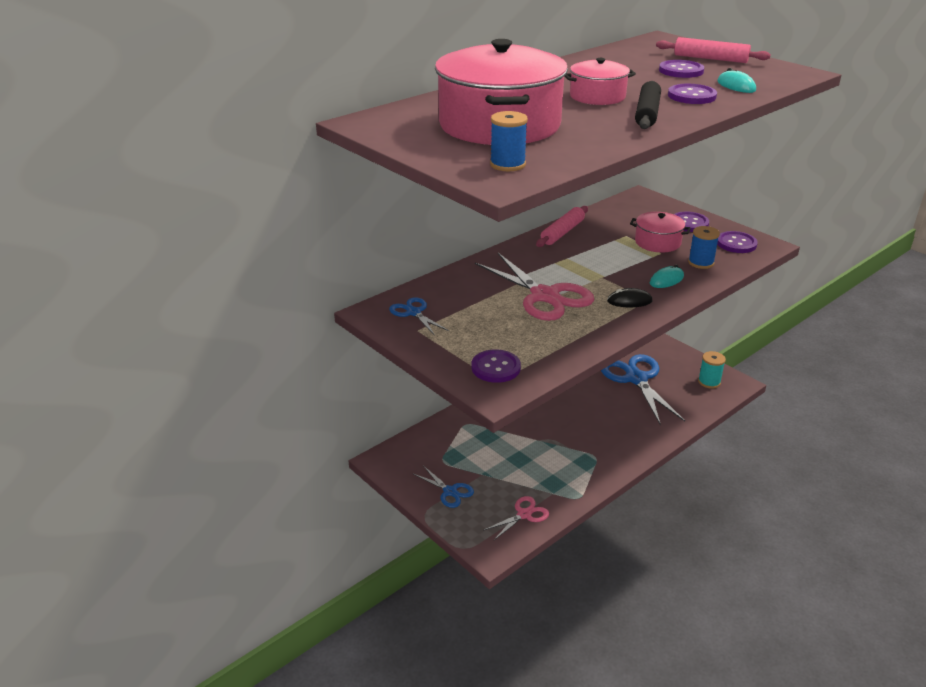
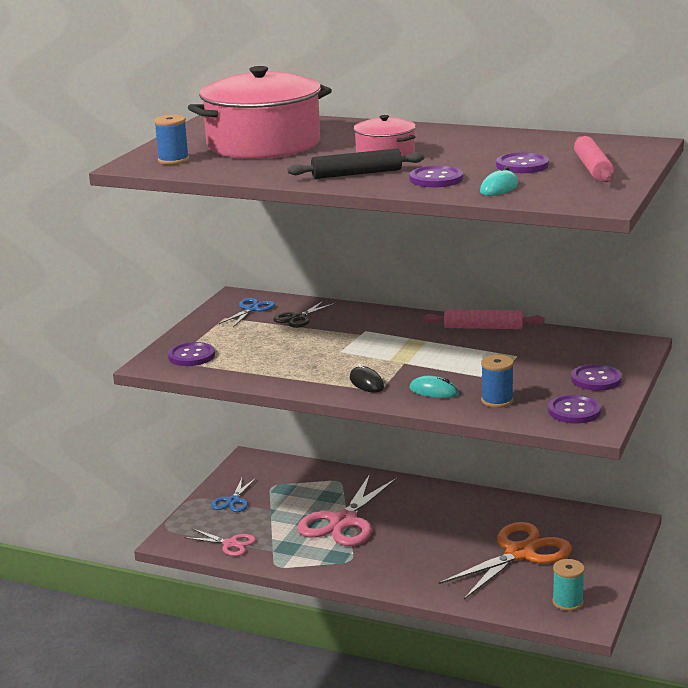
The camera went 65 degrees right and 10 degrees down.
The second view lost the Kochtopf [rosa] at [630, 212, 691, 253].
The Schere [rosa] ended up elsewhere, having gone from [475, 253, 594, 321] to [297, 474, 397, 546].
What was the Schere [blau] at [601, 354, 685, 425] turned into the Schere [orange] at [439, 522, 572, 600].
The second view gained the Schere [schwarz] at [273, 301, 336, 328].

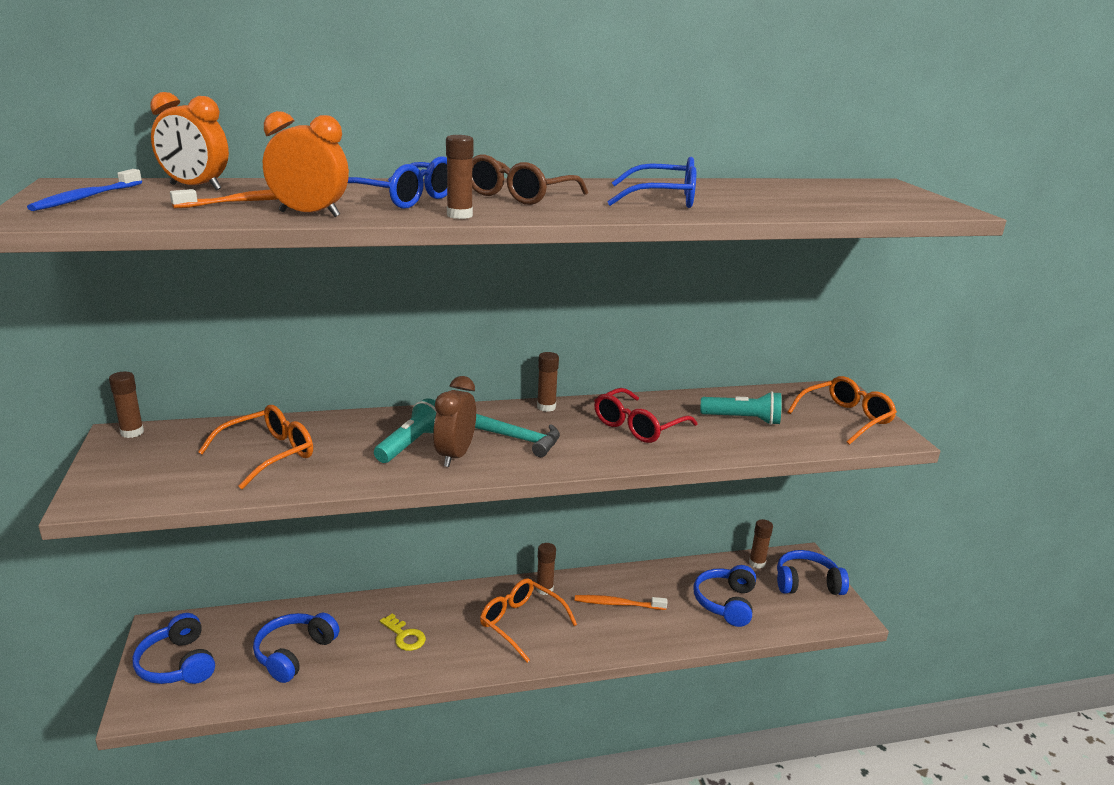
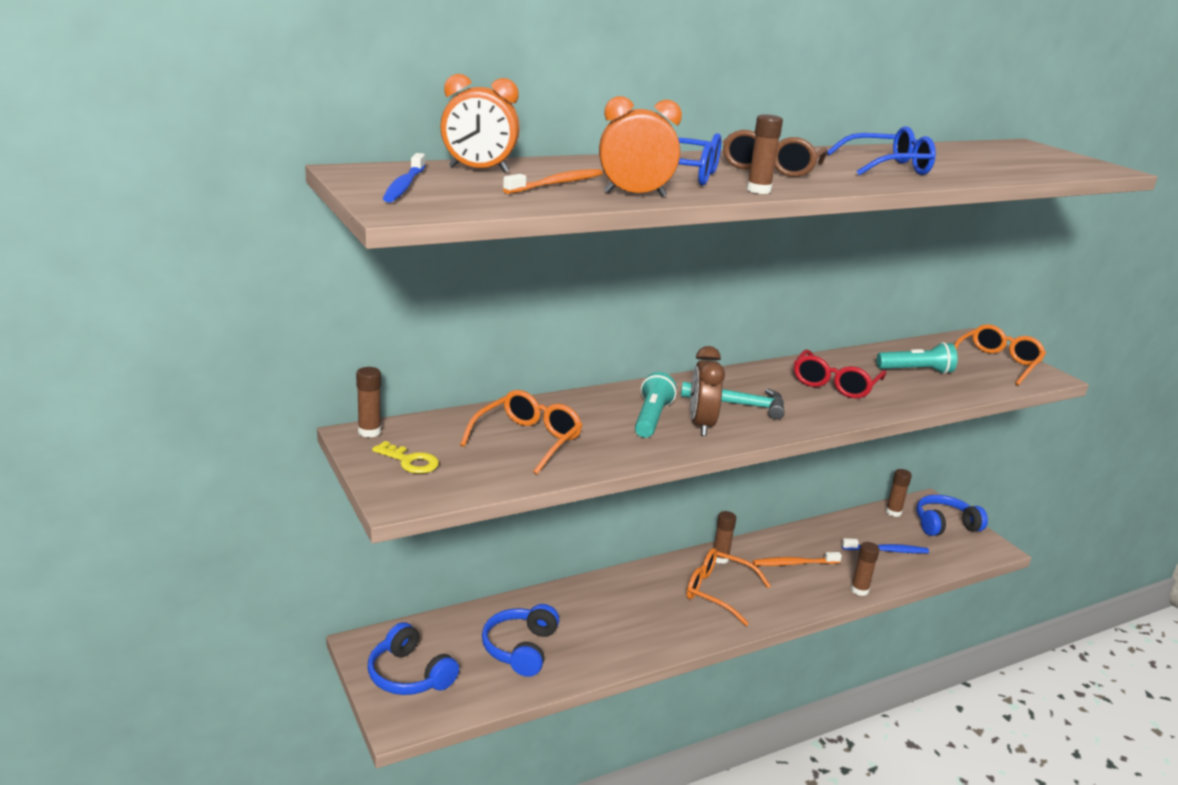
The camera went 15 degrees left and 0 degrees up.
The Klebestift [braun] ended up elsewhere, having gone from [537, 352, 559, 412] to [851, 542, 880, 596].
Where the Kopfhörer [blau] stood at [694, 565, 756, 627], the Zahnbürste [blau] came to stand at [842, 538, 929, 553].
The Schlüssel [gelb] ended up elsewhere, having gone from [380, 613, 426, 651] to [372, 441, 439, 474].

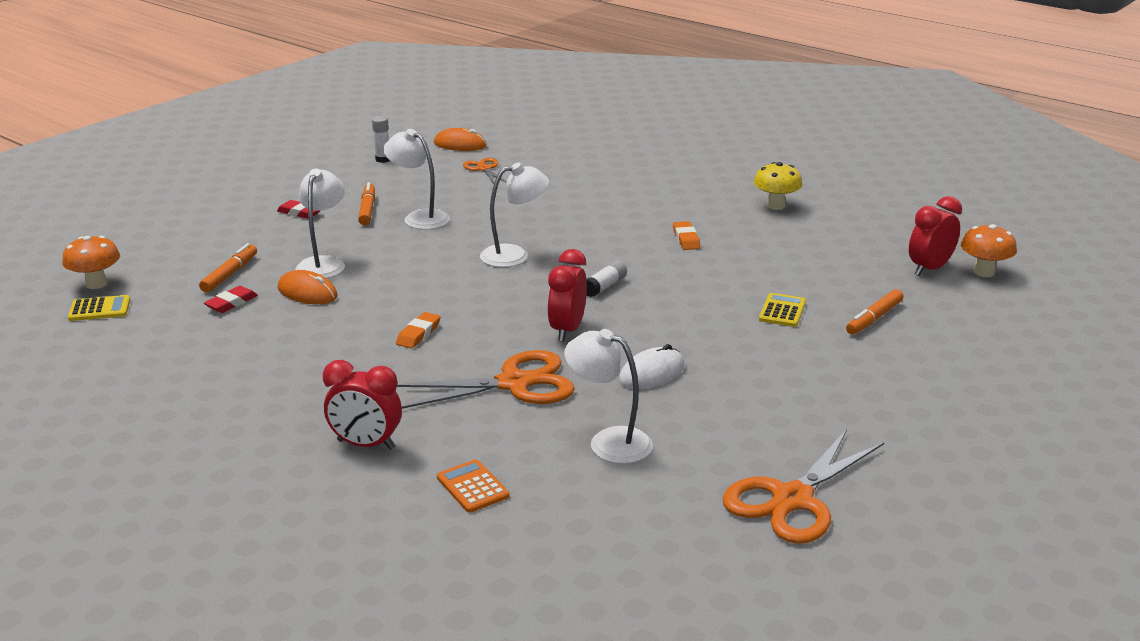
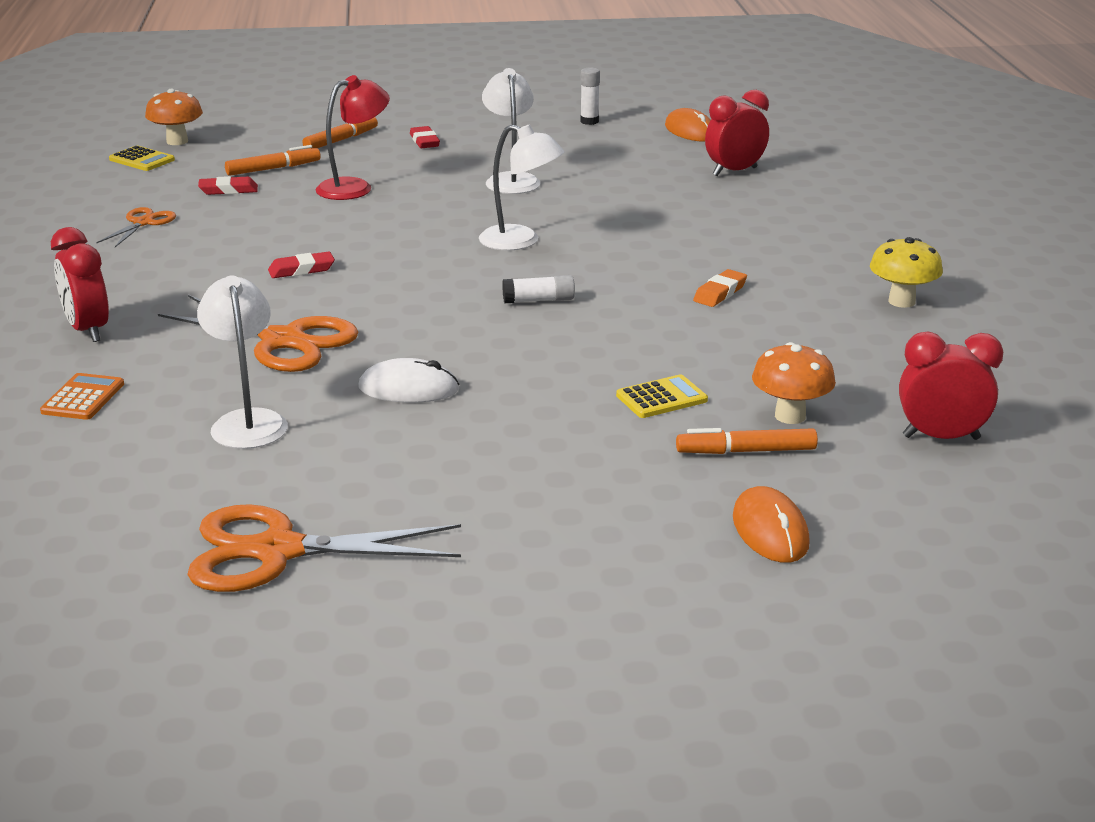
The camera went 45 degrees right and 0 degrees up.
The Schere [orange] ended up elsewhere, having gone from [463, 158, 507, 184] to [96, 207, 176, 247].
What was the Lampe [weiß] at [295, 169, 345, 279] turned into the Lampe [rot] at [316, 75, 390, 200].
The Filzstift [orange] ended up elsewhere, having gone from [358, 182, 375, 225] to [302, 117, 378, 149].
The Pilz [orange] ended up elsewhere, having gone from [961, 224, 1017, 277] to [752, 342, 836, 424].
The Wecker [rot] ended up elsewhere, having gone from [547, 249, 587, 342] to [705, 90, 769, 176].
The Computermaus [orange] ended up elsewhere, having gone from [278, 270, 338, 304] to [733, 486, 810, 563].
What was the Radiergummi [orange] at [396, 312, 441, 348] turned into the Radiergummi [rot] at [268, 252, 335, 278].

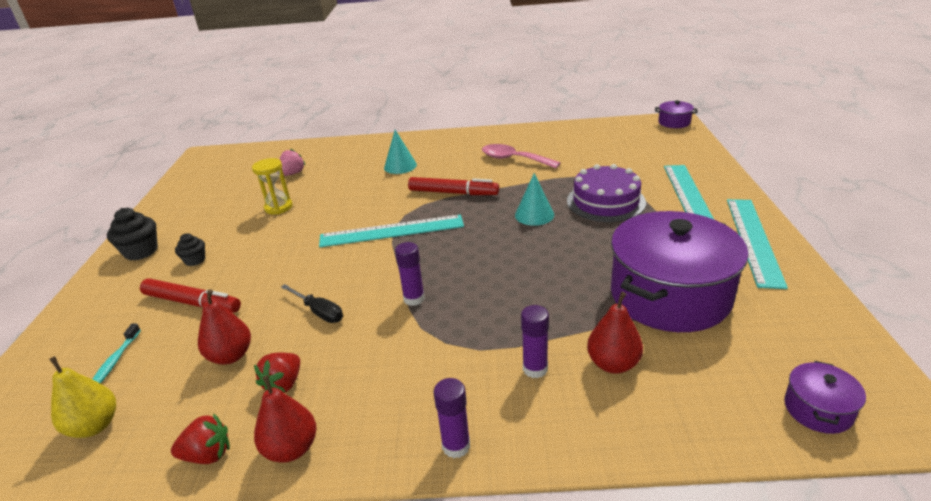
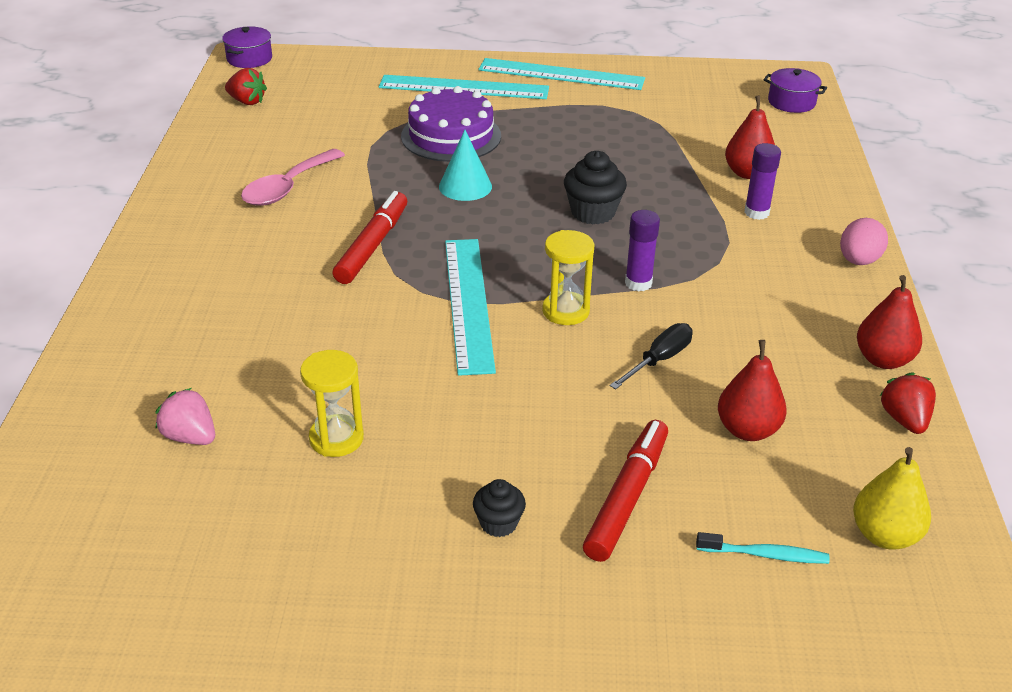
The camera went 90 degrees left and 5 degrees up.
The second view lost the Kegel [türkis] at [384, 130, 417, 174].
The Muffin [schwarz] ended up elsewhere, having gone from [107, 208, 158, 261] to [564, 151, 627, 224].
The second view lost the Kochtopf [lila] at [611, 211, 749, 332].
The Erdbeere [rot] ended up elsewhere, having gone from [254, 353, 300, 393] to [225, 68, 267, 105].
Where the Klebestift [lila] stood at [433, 378, 470, 458], the Ei [rosa] came to stand at [840, 218, 888, 265].
The second view gained the Sanduhr [gelb] at [542, 230, 595, 325].

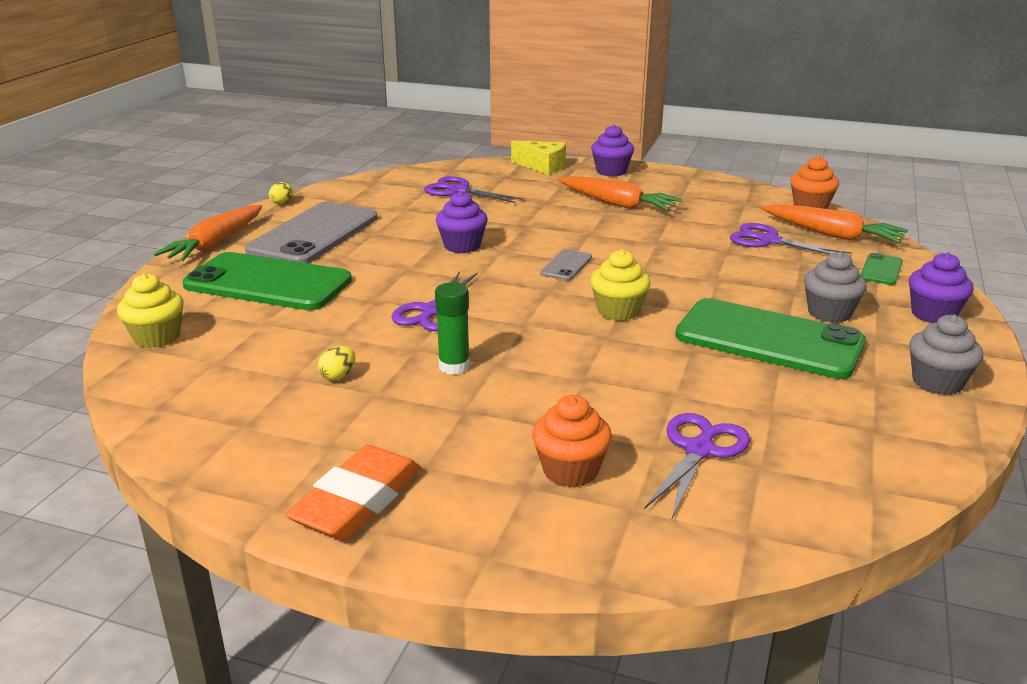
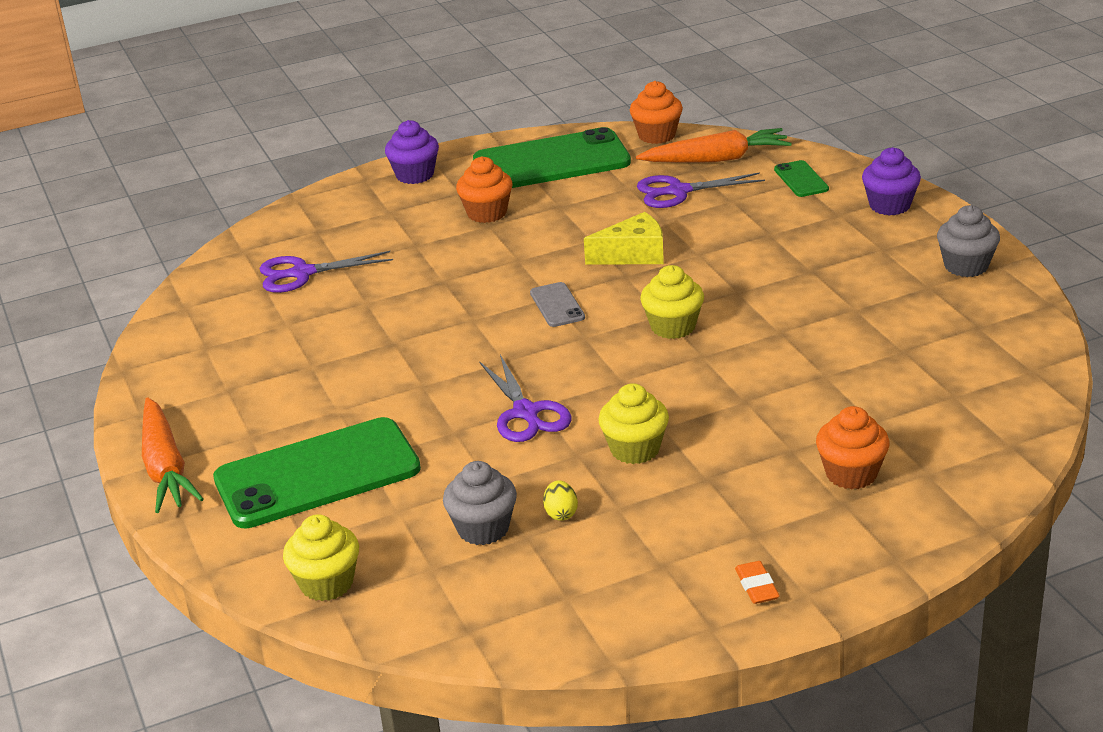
The camera went 40 degrees left and 5 degrees up.
The Käse [gelb] ended up elsewhere, having gone from [511, 141, 566, 175] to [584, 212, 664, 265].
Where the Karotte [orange] stood at [558, 176, 682, 211], the Muffin [orange] came to stand at [456, 156, 513, 223].
The second view lost the Ei [gelb] at [269, 182, 293, 204].
The second view lost the Muffin [lila] at [436, 191, 488, 253].
The second view lost the Handy [grau] at [245, 201, 377, 264].
The Muffin [grau] ended up elsewhere, having gone from [804, 251, 867, 323] to [443, 461, 517, 545].
Where the Klebestift [grün] stood at [435, 282, 470, 375], the Muffin [gelb] came to stand at [598, 383, 669, 464].
The Handy [grün] ended up elsewhere, having gone from [675, 298, 866, 379] to [473, 127, 631, 188].
The second view lost the Schere [lila] at [644, 413, 750, 518].
The size of the Radiergummi [orange] at [285, 445, 421, 540] changed by a factor of 0.46.

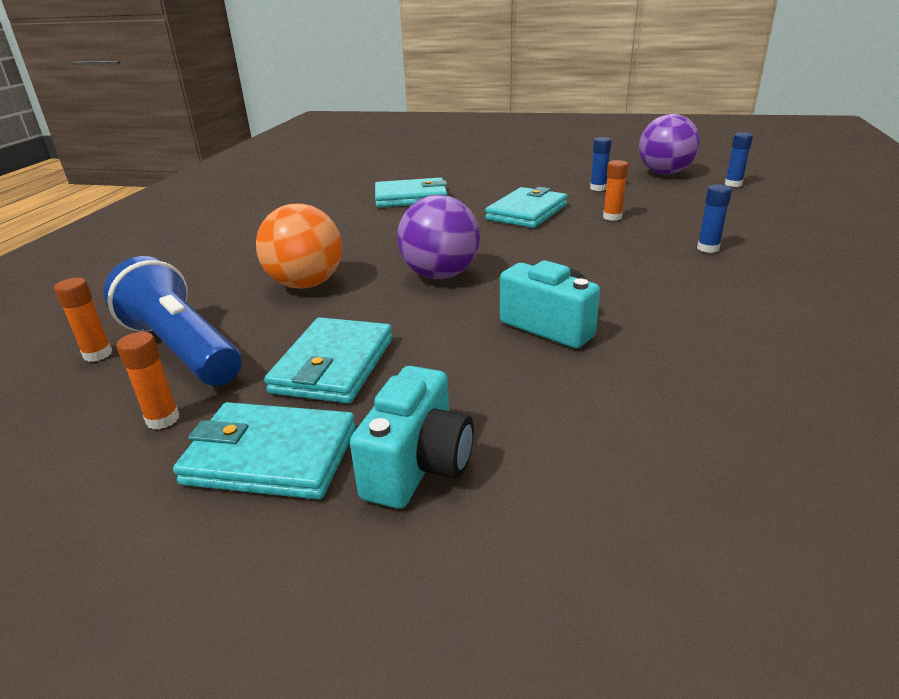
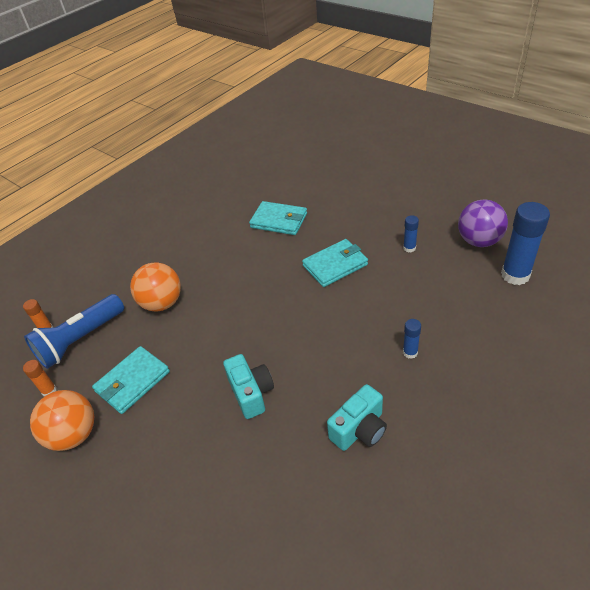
The camera went 30 degrees right and 15 degrees up.
The size of the Klebestift [blau] at [725, 132, 753, 187] changed by a factor of 2.05.
The second view lost the Klebestift [orange] at [603, 160, 628, 221].
The second view lost the Ball [lila] at [397, 195, 480, 279].
The Taschenlampe [blau] at [104, 256, 242, 386] ended up facing another way, 120 degrees counterclockwise from before.
The Kamera [türkis] ended up elsewhere, having gone from [350, 366, 474, 509] to [327, 384, 387, 451].
Where the Geldbörse [türkis] stood at [173, 402, 356, 500], the Ball [orange] came to stand at [30, 390, 94, 451].

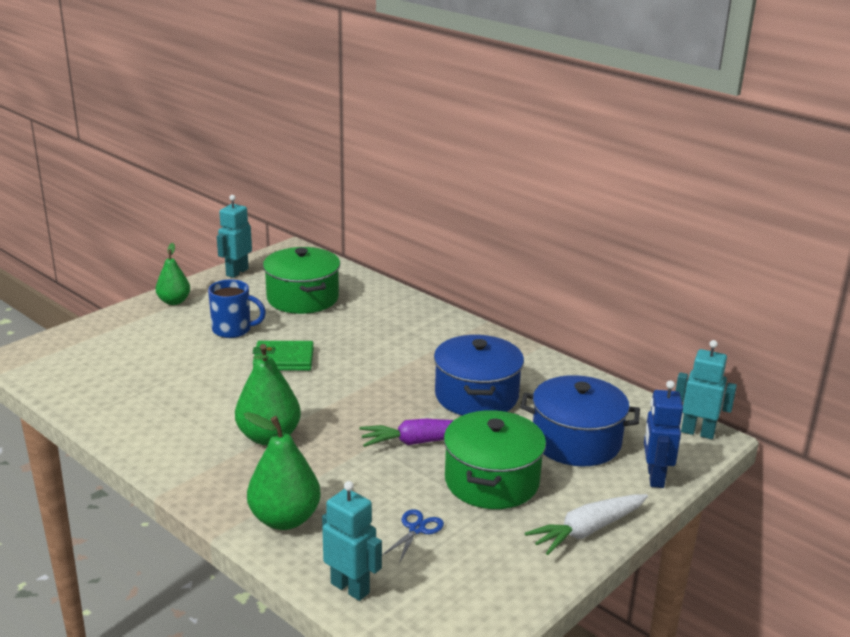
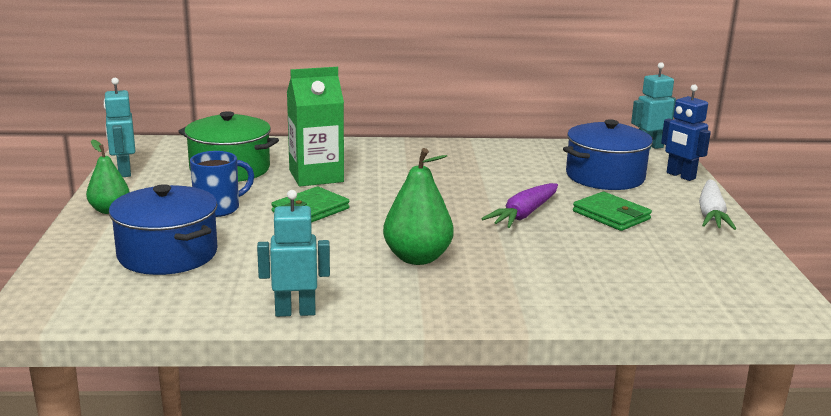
The camera went 45 degrees left and 5 degrees down.
The Kochtopf [blau] ended up elsewhere, having gone from [434, 335, 524, 416] to [109, 184, 218, 275].
Where the Kochtopf [grün] stood at [444, 410, 546, 509], the Geldbörse [grün] came to stand at [573, 192, 652, 231].
The second view lost the Birne [grün] at [244, 412, 321, 530].
The Roboter [türkis] ended up elsewhere, having gone from [322, 481, 382, 601] to [257, 190, 330, 317].
The second view lost the Schere [blau] at [382, 509, 444, 563].
The second view gained the Getränkekarton [grün] at [287, 67, 344, 186].

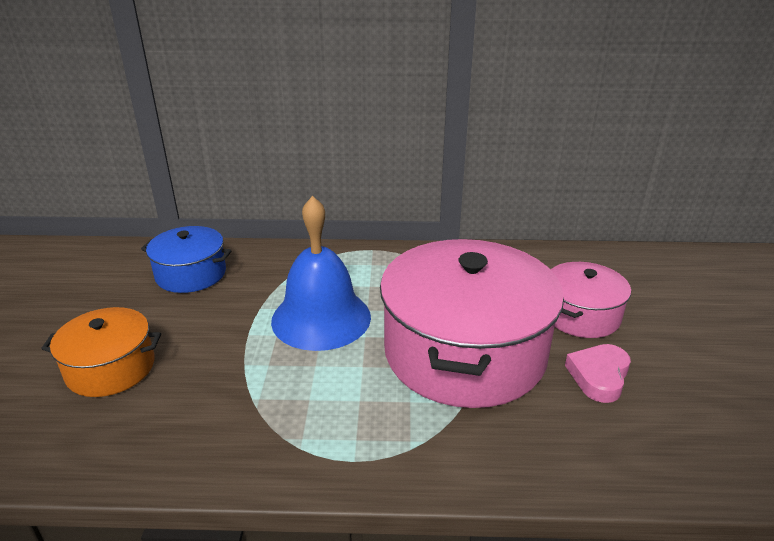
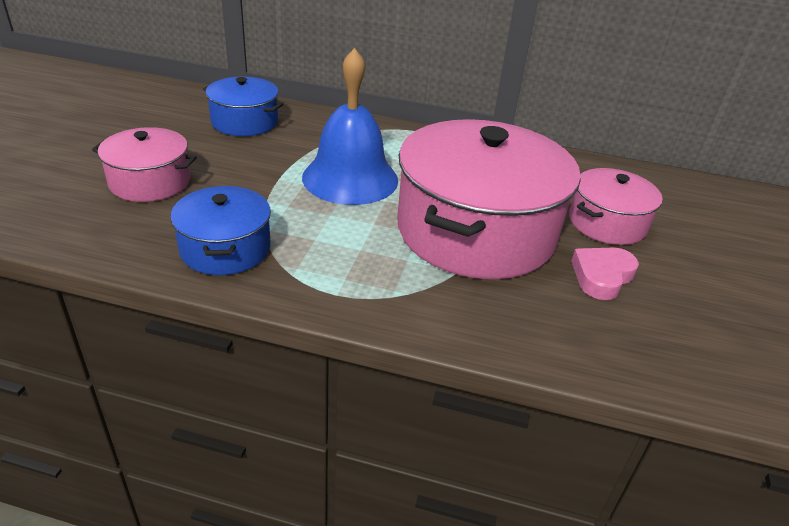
The camera went 10 degrees right and 5 degrees up.
What was the Kochtopf [orange] at [41, 307, 161, 397] turned into the Kochtopf [rosa] at [92, 127, 197, 202].
The second view gained the Kochtopf [blau] at [171, 186, 271, 275].

